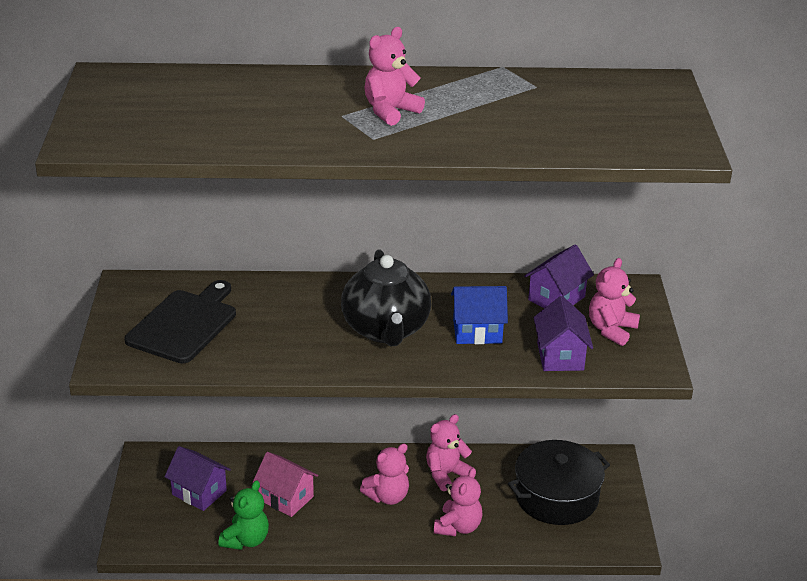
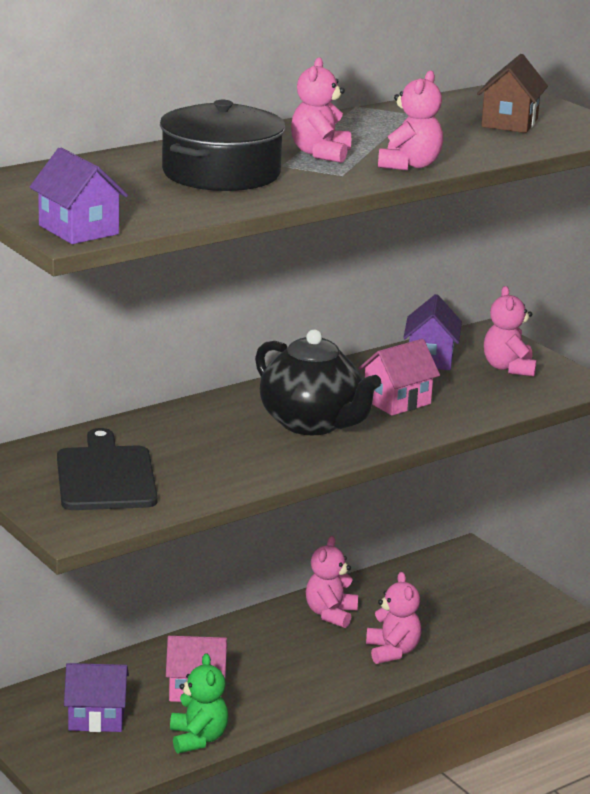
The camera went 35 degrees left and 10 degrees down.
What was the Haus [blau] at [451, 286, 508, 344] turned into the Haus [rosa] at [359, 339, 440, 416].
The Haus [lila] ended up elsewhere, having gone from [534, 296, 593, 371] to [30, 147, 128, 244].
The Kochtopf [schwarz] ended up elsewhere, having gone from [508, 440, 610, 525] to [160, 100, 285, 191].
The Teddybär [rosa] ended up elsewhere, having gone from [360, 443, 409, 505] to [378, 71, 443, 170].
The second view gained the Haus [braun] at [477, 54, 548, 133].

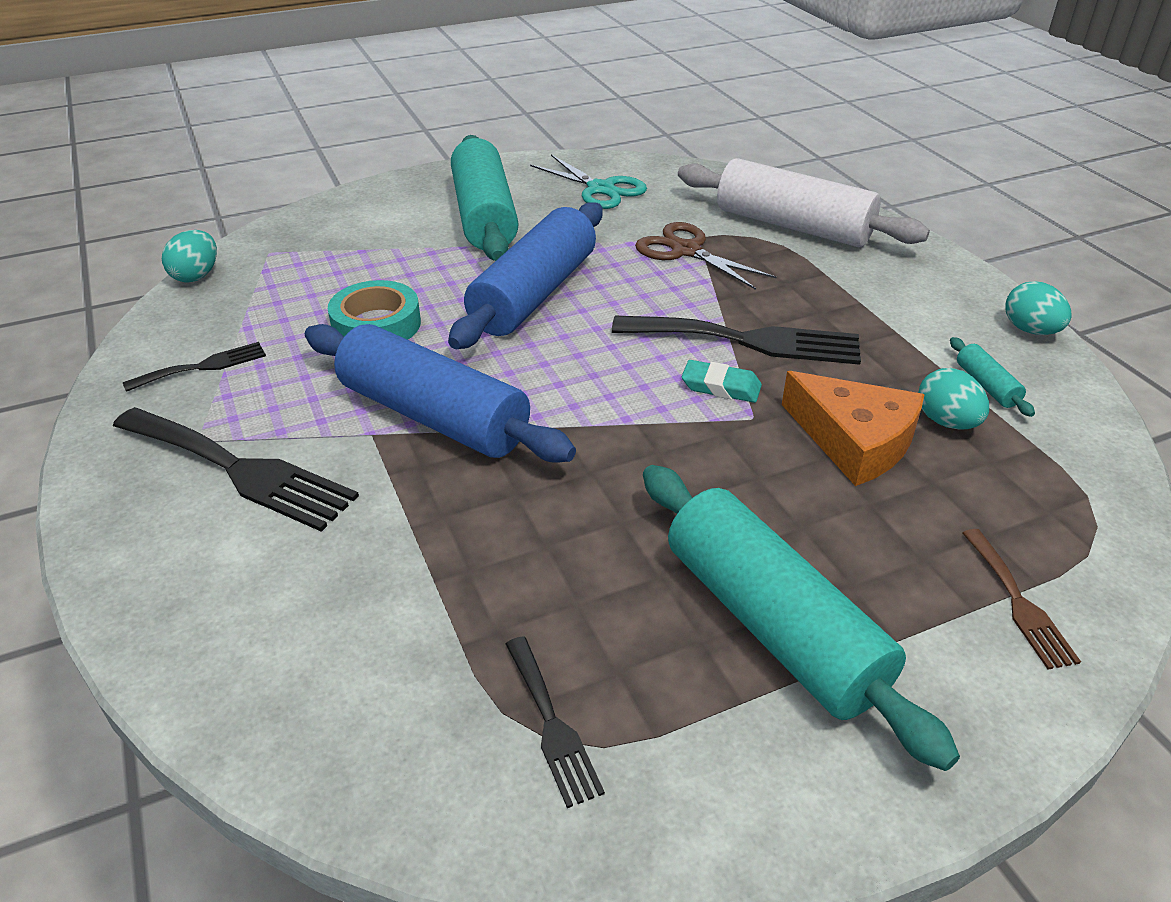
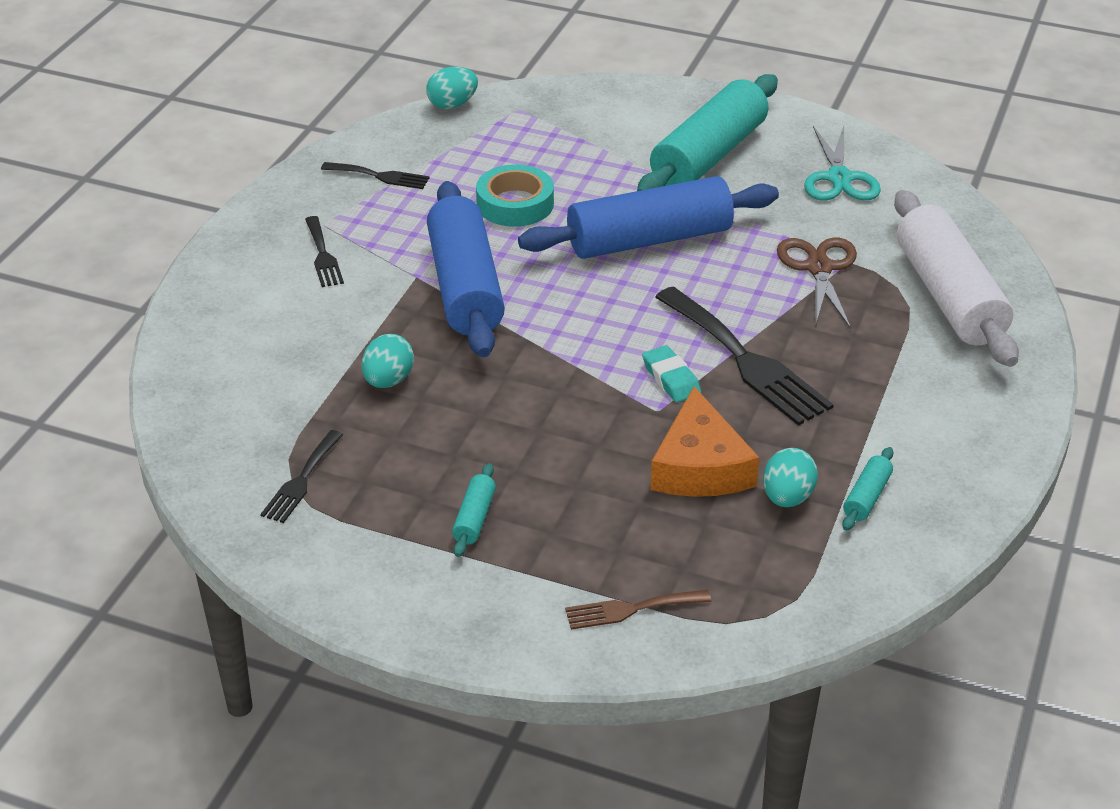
The camera went 45 degrees right and 0 degrees up.
The Ei [türkis] ended up elsewhere, having gone from [1006, 281, 1072, 335] to [362, 334, 414, 388].
The size of the Gabel [schwarz] at [113, 407, 359, 532] changed by a factor of 0.53.
The size of the Nudelholz [türkis] at [643, 465, 960, 771] changed by a factor of 0.40.
The Gabel [braun] at [962, 529, 1081, 670] ended up facing another way, 45 degrees clockwise from before.

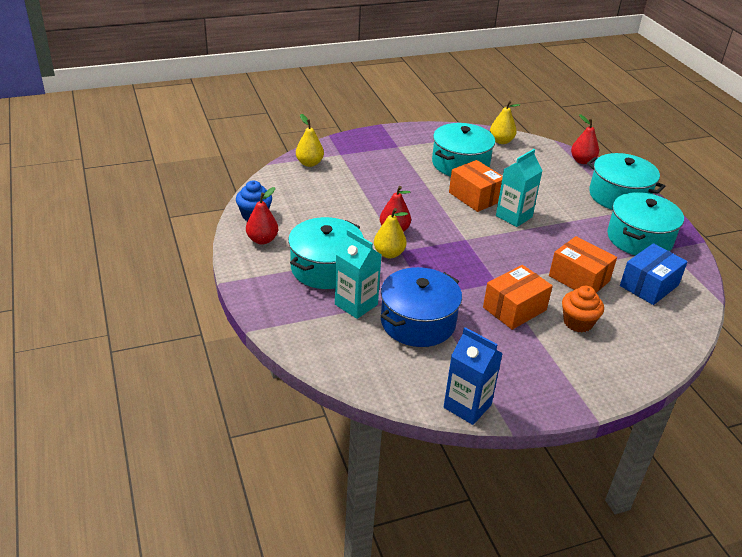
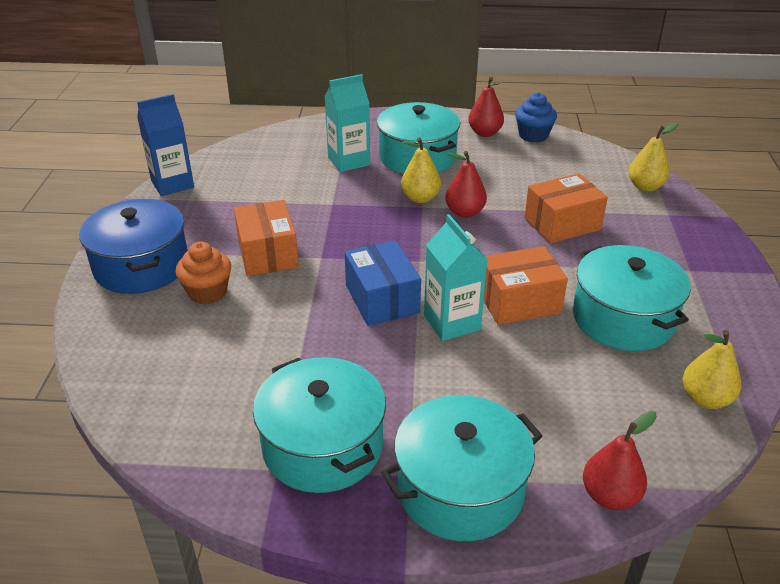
The camera went 115 degrees right and 0 degrees up.
The Schachtel [orange] ended up elsewhere, having gone from [549, 236, 617, 293] to [524, 174, 608, 244].
The Schachtel [blau] ended up elsewhere, having gone from [620, 243, 688, 305] to [345, 240, 421, 326].
The Kochtopf [blau] ended up elsewhere, having gone from [380, 267, 462, 347] to [79, 199, 188, 294].

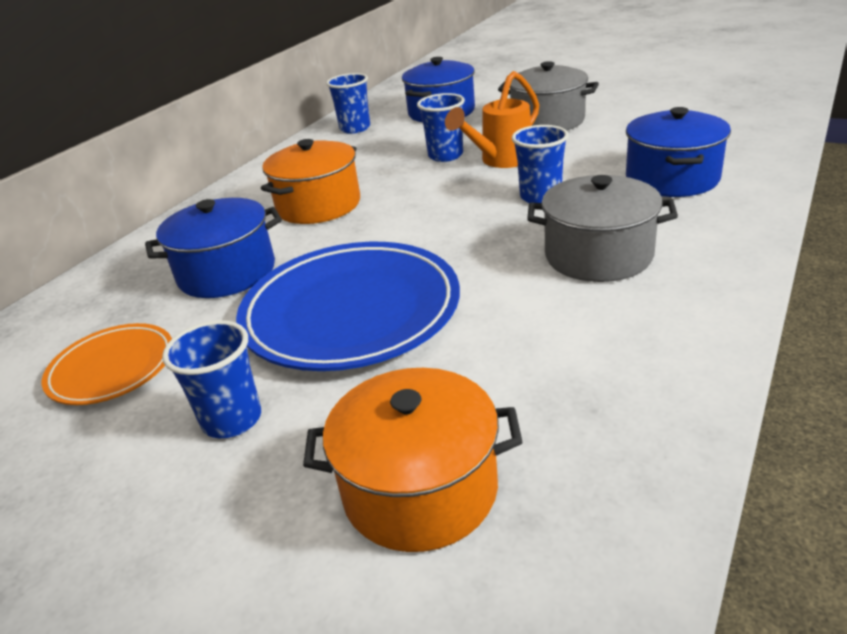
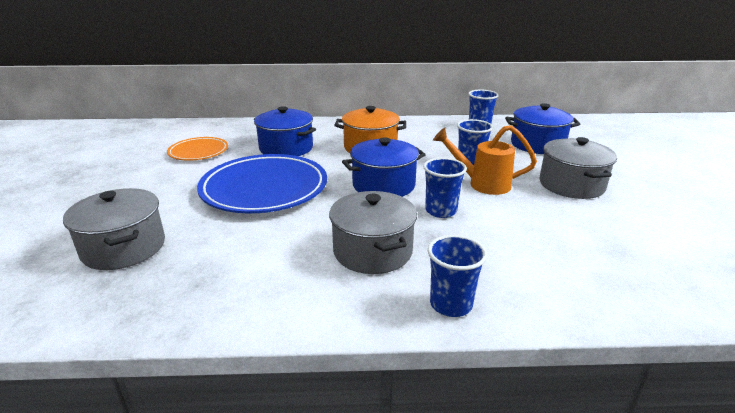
The camera went 55 degrees right and 5 degrees down.
The Kochtopf [blau] ended up elsewhere, having gone from [626, 107, 731, 197] to [342, 137, 426, 197].
The Becher [blau] ended up elsewhere, having gone from [162, 320, 261, 438] to [428, 235, 487, 317].
What was the Kochtopf [orange] at [303, 368, 522, 552] turned into the Kochtopf [grau] at [63, 188, 165, 270].

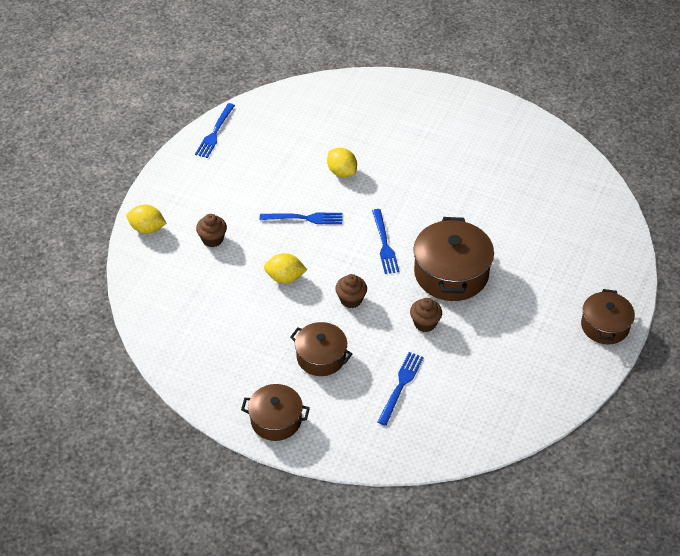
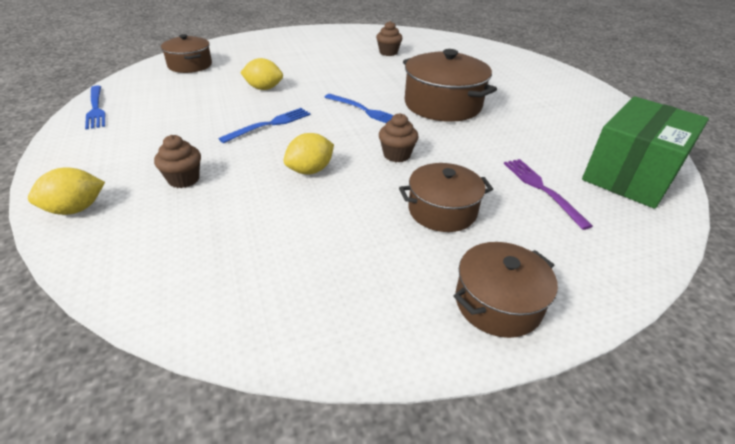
The camera went 45 degrees left and 10 degrees down.
The Kochtopf [braun] ended up elsewhere, having gone from [581, 289, 635, 345] to [161, 34, 212, 73].
The Muffin [braun] ended up elsewhere, having gone from [410, 298, 442, 332] to [376, 21, 403, 56].
What was the Gabel [blau] at [377, 352, 424, 426] turned into the Gabel [lila] at [504, 159, 593, 230].
The second view gained the Schachtel [grün] at [582, 96, 709, 209].

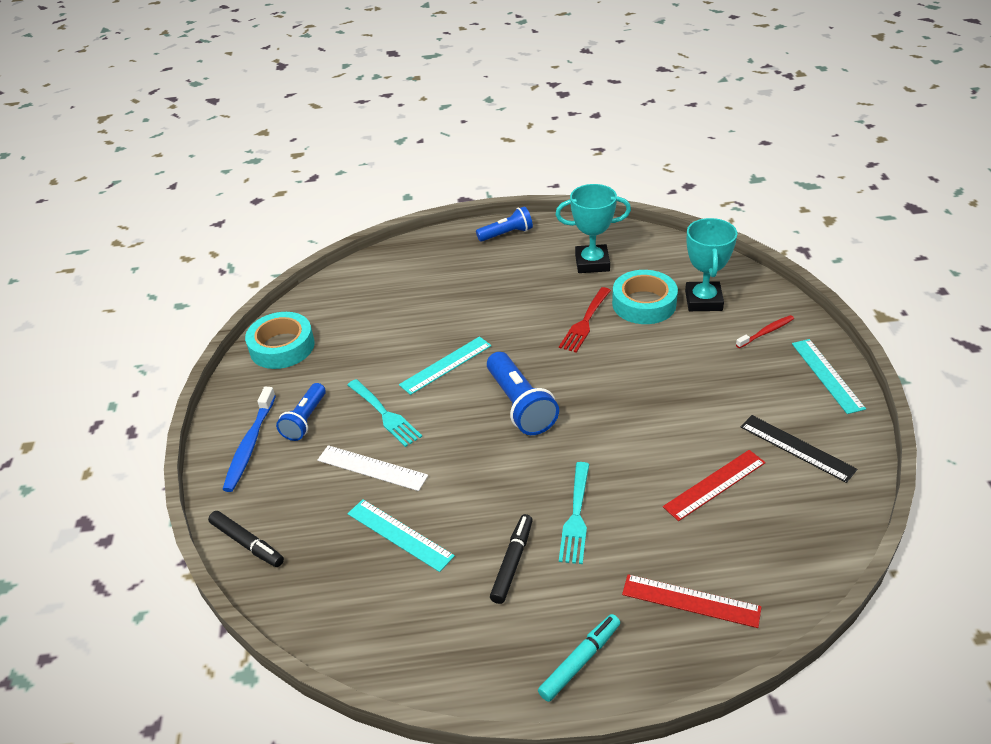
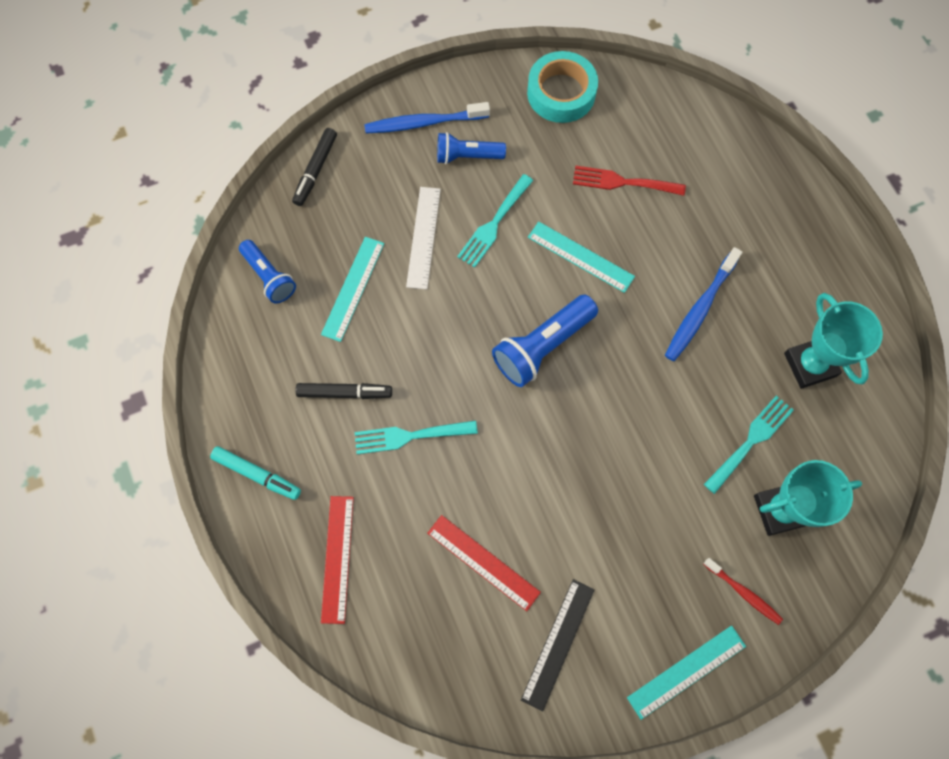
The camera went 70 degrees right and 30 degrees up.
The Taschenlampe [blau] ended up elsewhere, having gone from [476, 206, 533, 242] to [239, 240, 296, 303].
Where the Klebeband [türkis] stood at [612, 270, 678, 324], the Gabel [türkis] came to stand at [704, 395, 794, 494].
The Gabel [rot] ended up elsewhere, having gone from [559, 287, 611, 353] to [573, 166, 686, 196].
The second view gained the Zahnbürste [blau] at [665, 247, 742, 361].

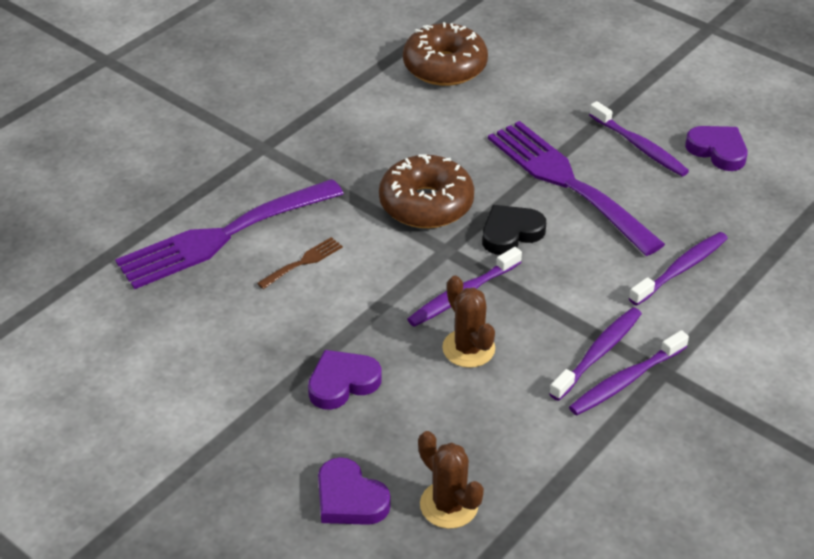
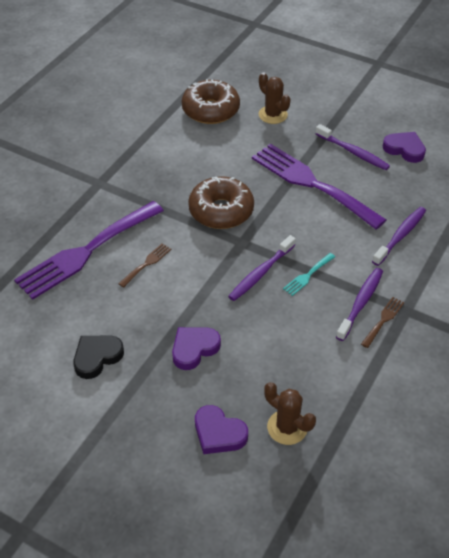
The camera went 10 degrees left and 5 degrees up.
The Herz [schwarz] ended up elsewhere, having gone from [482, 205, 546, 255] to [73, 336, 124, 379].
The Kaktus [braun] ended up elsewhere, having gone from [442, 276, 495, 368] to [259, 73, 291, 124].
Where the Zahnbürste [lila] stood at [569, 330, 689, 415], the Gabel [braun] came to stand at [361, 297, 404, 348].
The second view gained the Gabel [türkis] at [283, 253, 335, 296].

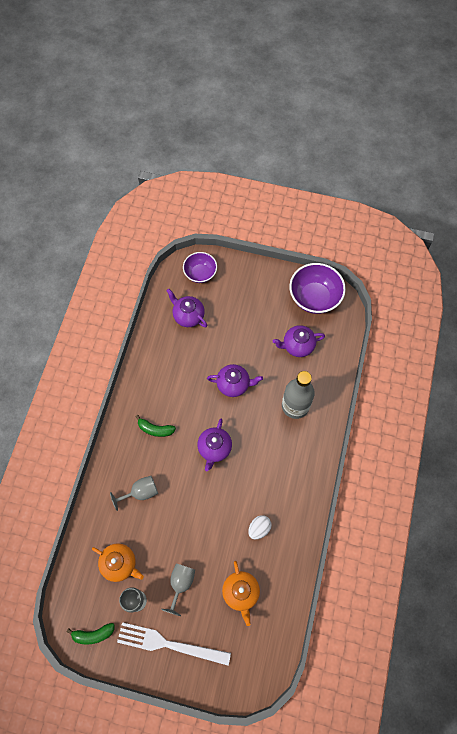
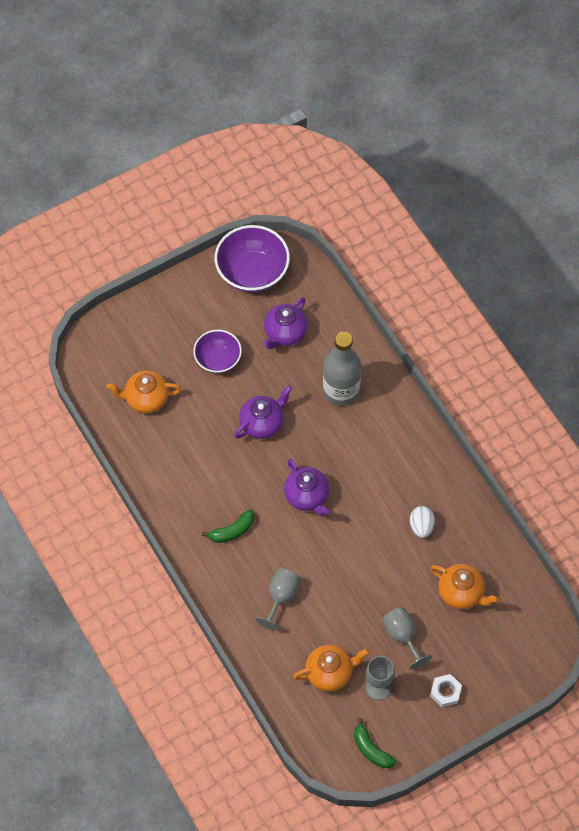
The camera went 45 degrees left and 5 degrees down.
The Schüssel [lila] ended up elsewhere, having gone from [183, 252, 217, 283] to [193, 330, 242, 374].
What was the Teekanne [lila] at [166, 289, 207, 327] turned into the Teekanne [orange] at [106, 370, 181, 413].
Where the Gabel [weiß] stood at [117, 622, 231, 666], the Sechskantmutter [weiß] came to stand at [430, 674, 462, 707].
The Banane [grün] at [67, 623, 115, 644] ended up facing another way, 105 degrees clockwise from before.

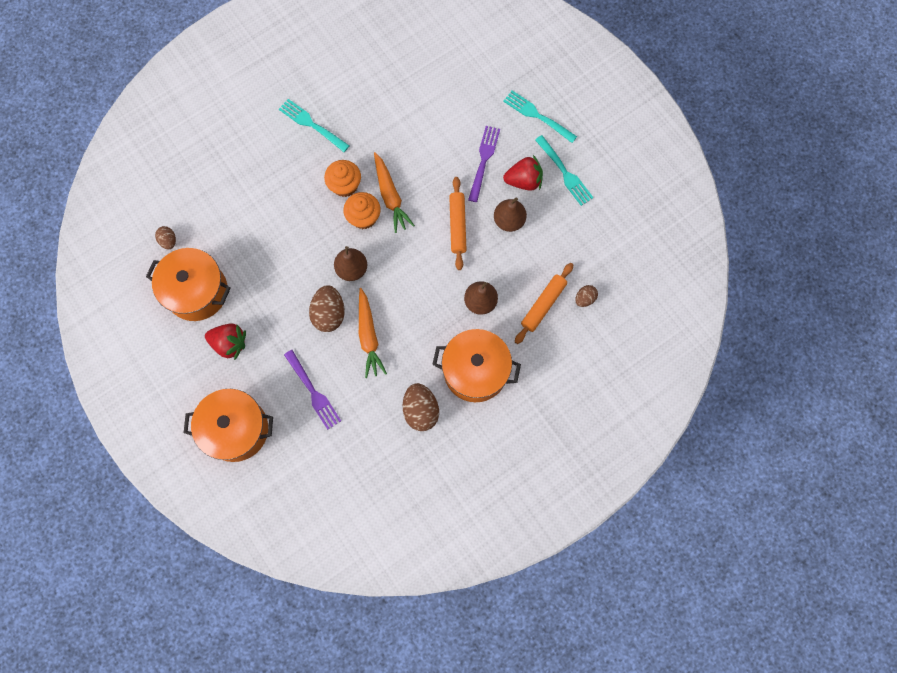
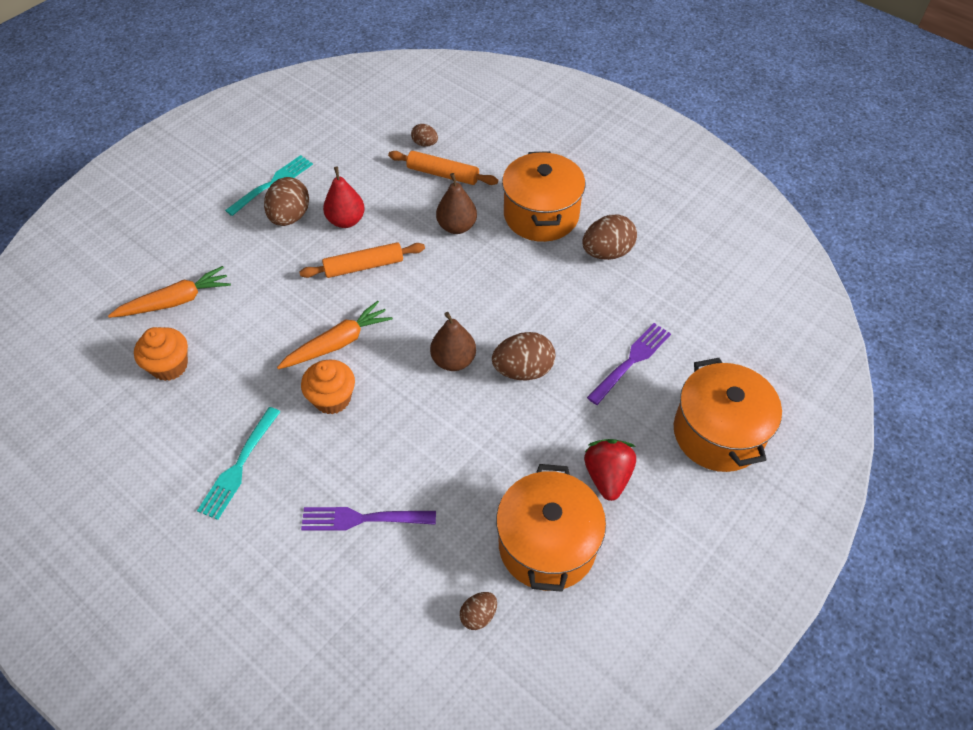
The camera went 105 degrees left and 20 degrees down.
The second view lost the Gabel [türkis] at [503, 90, 577, 143].
The Gabel [lila] ended up elsewhere, having gone from [468, 126, 500, 202] to [301, 507, 436, 531].
Where the Erdbeere [rot] stood at [503, 155, 543, 191], the Ei [braun] came to stand at [264, 177, 309, 226].
The Muffin [orange] ended up elsewhere, having gone from [343, 192, 381, 229] to [134, 327, 188, 381].
What was the Birne [braun] at [494, 198, 527, 232] turned into the Birne [rot] at [323, 167, 365, 228].
The Karotte [orange] ended up elsewhere, having gone from [359, 288, 387, 378] to [108, 266, 231, 318].

